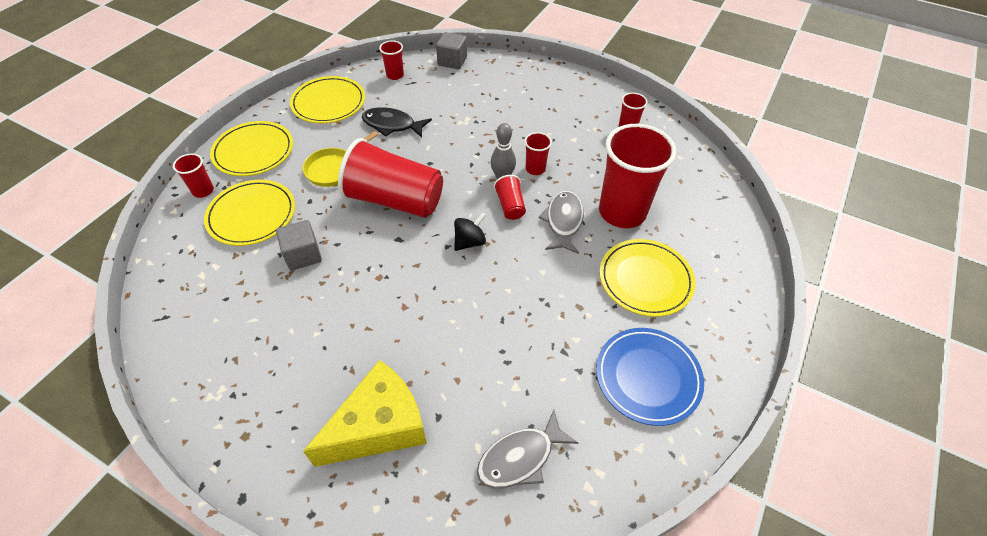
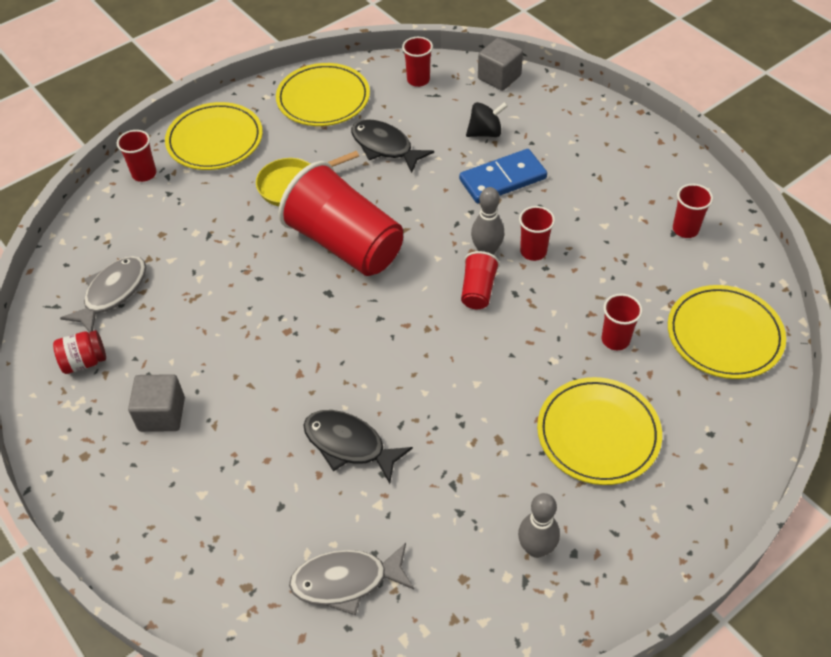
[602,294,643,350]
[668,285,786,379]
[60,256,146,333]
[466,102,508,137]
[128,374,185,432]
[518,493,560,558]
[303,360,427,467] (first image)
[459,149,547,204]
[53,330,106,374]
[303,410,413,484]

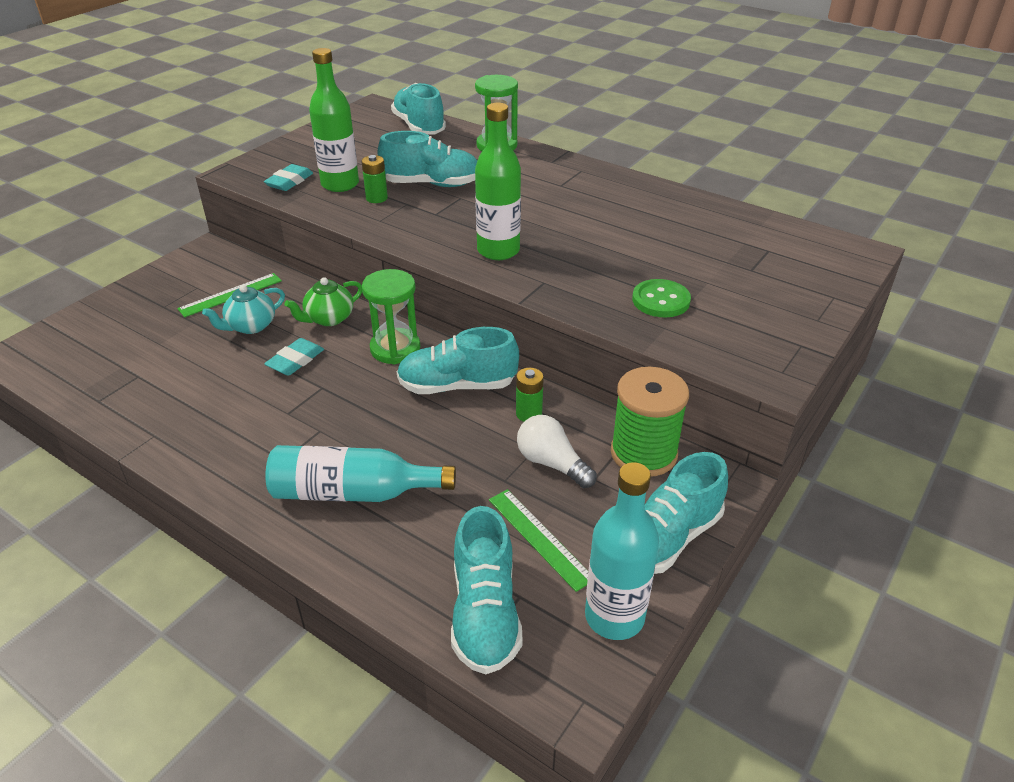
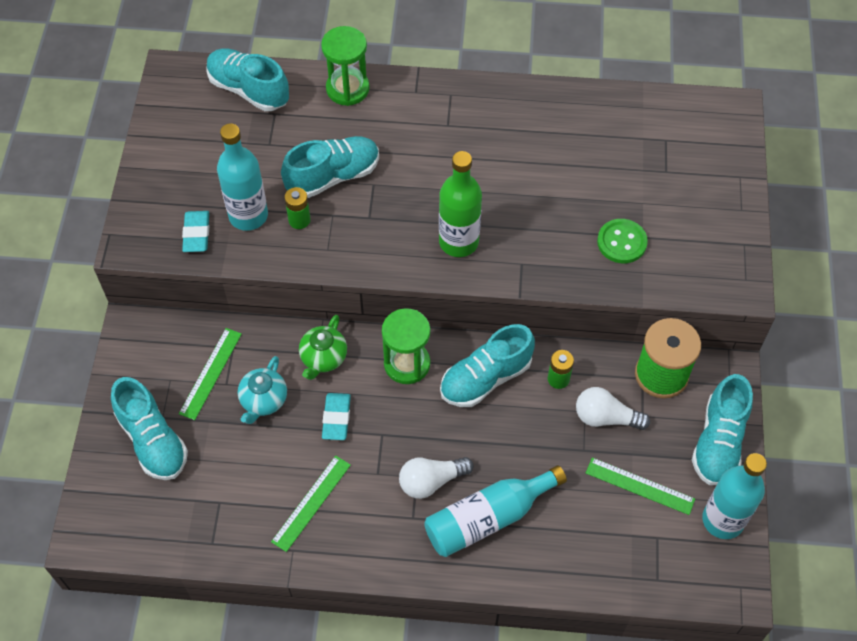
[217,123,268,231]
[111,377,188,480]
[271,456,351,552]
[399,457,473,499]

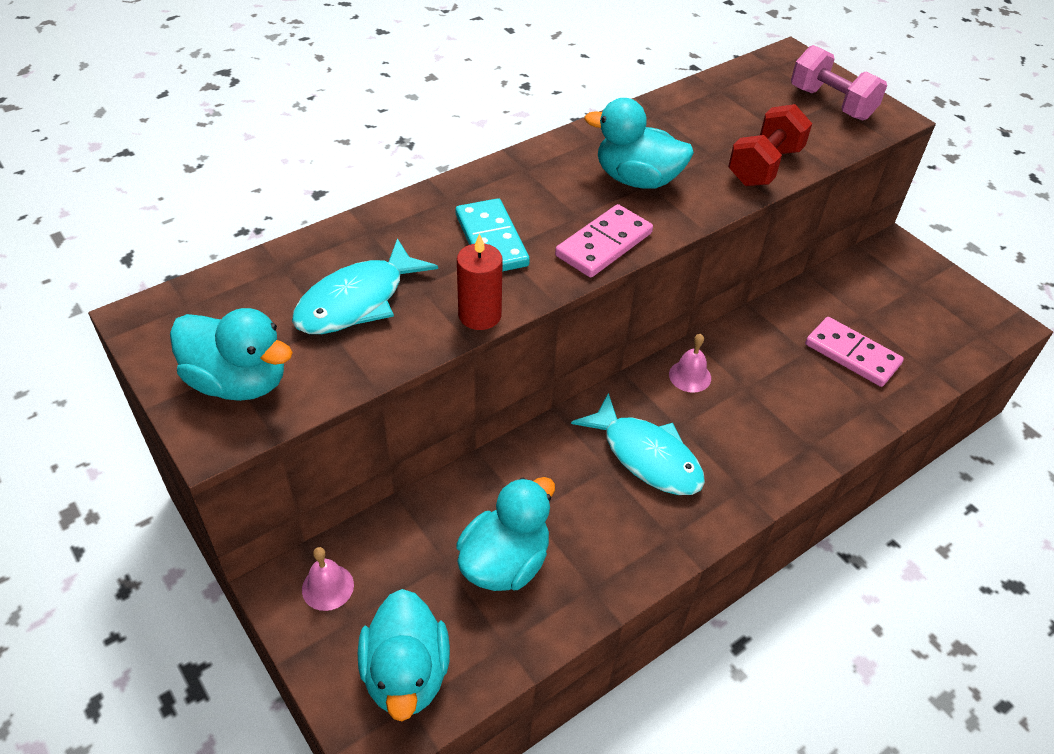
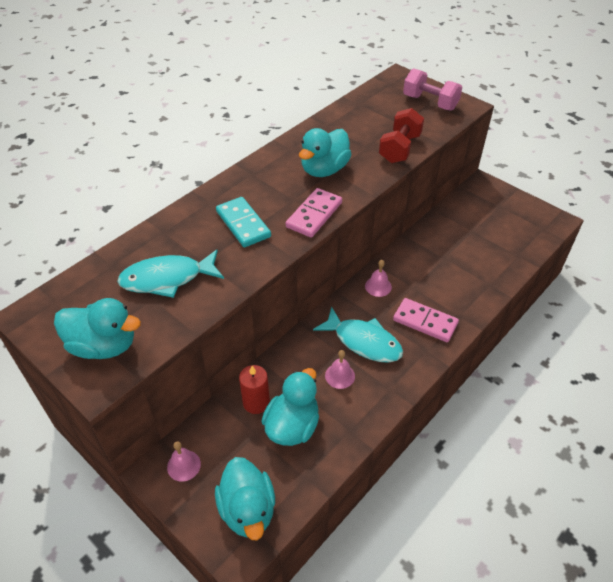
[299,128,352,177]
[239,365,270,414]
[117,250,224,298]
[393,298,459,342]
[325,350,355,389]

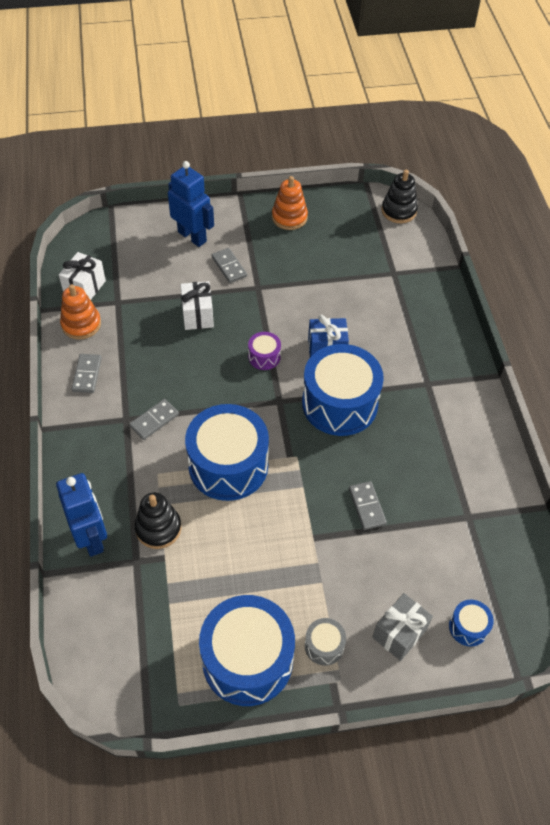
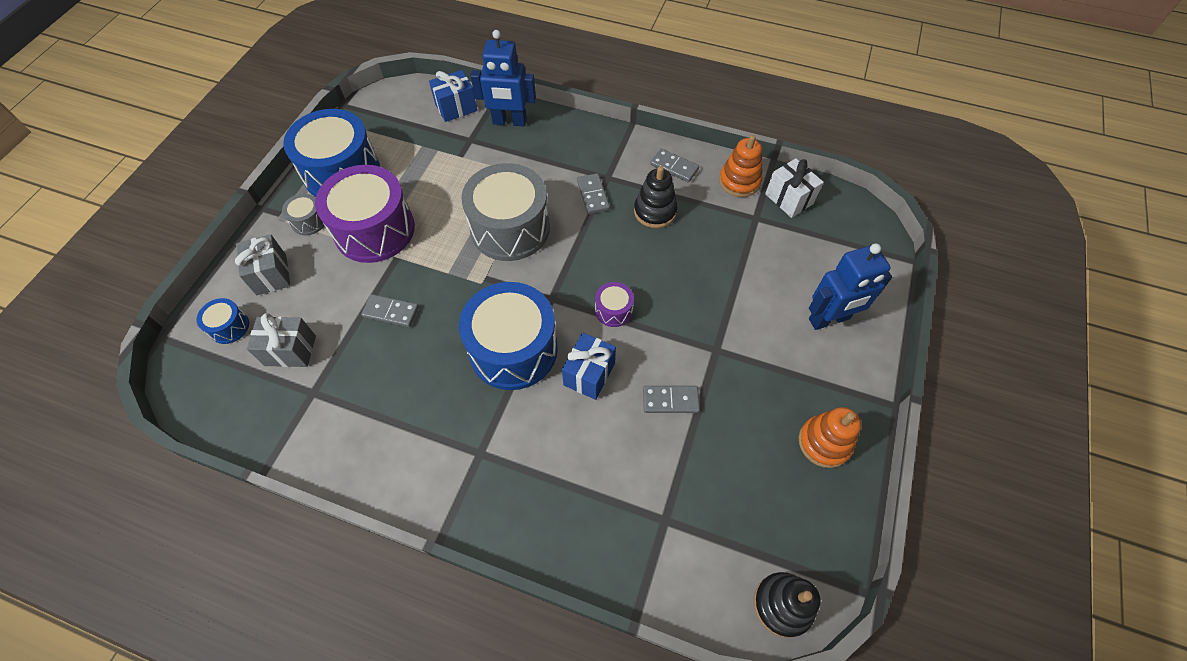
[643,386,700,413]
[180,281,214,330] (first image)
[461,163,550,261]
[634,166,677,228]
[429,70,477,122]
[315,165,415,263]
[247,313,316,367]

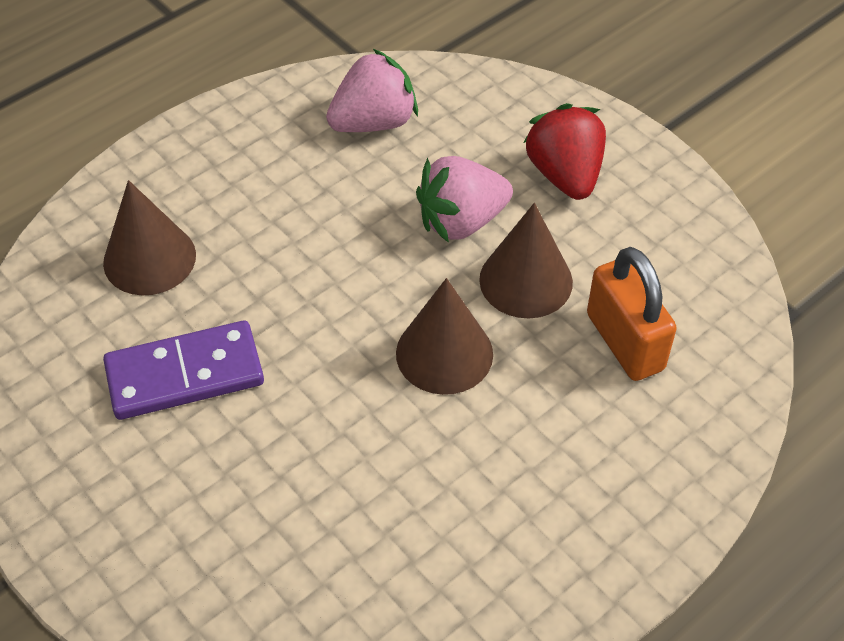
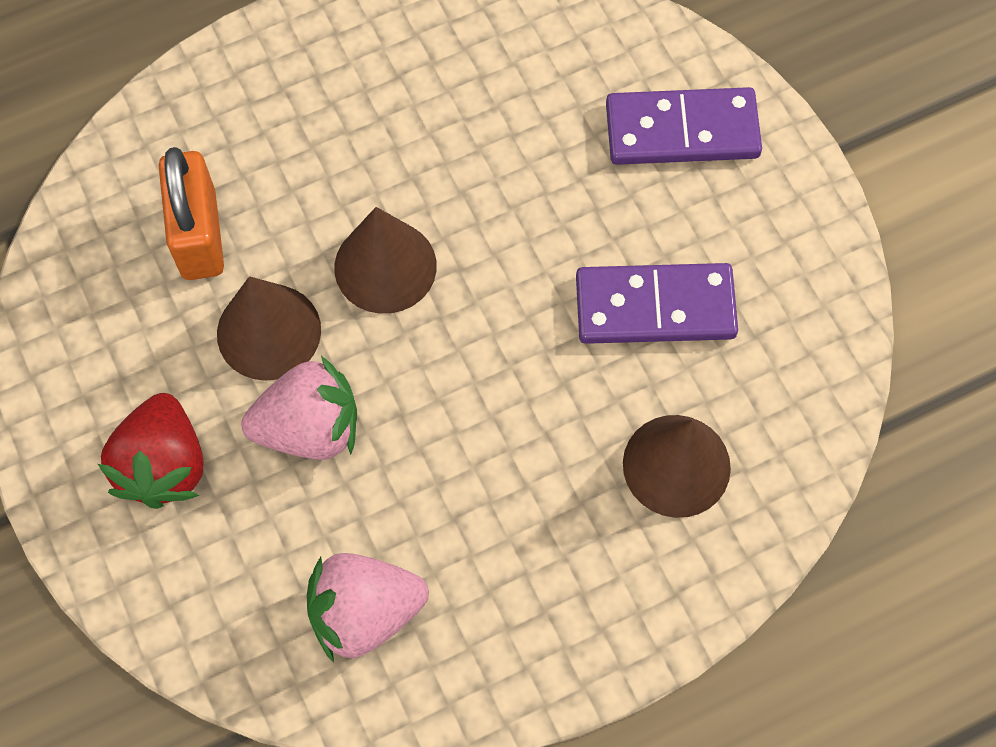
[606,87,762,165]

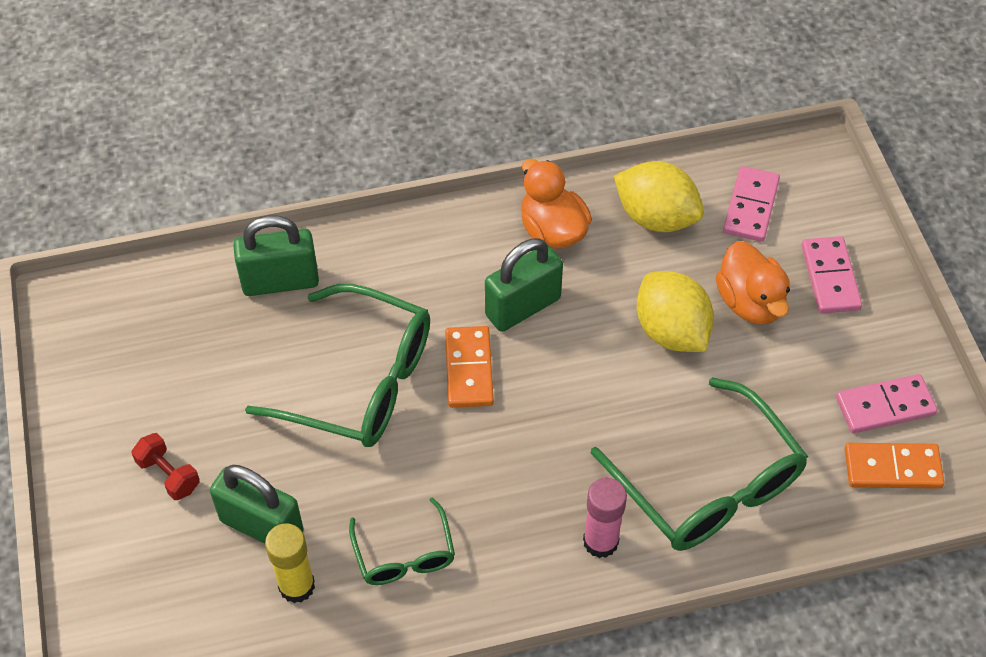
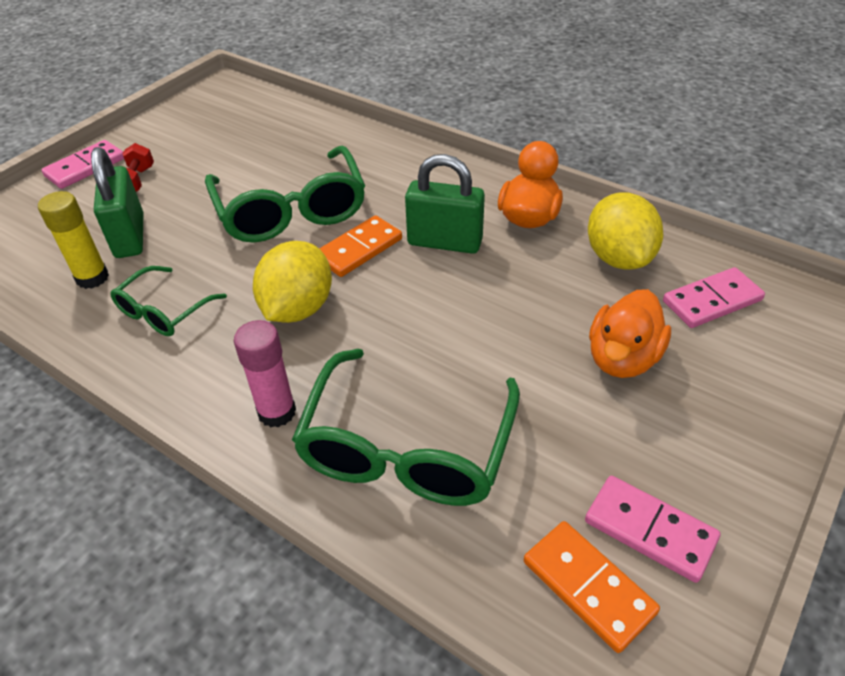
[233,215,319,296] (first image)
[41,140,124,189]
[253,241,332,323]

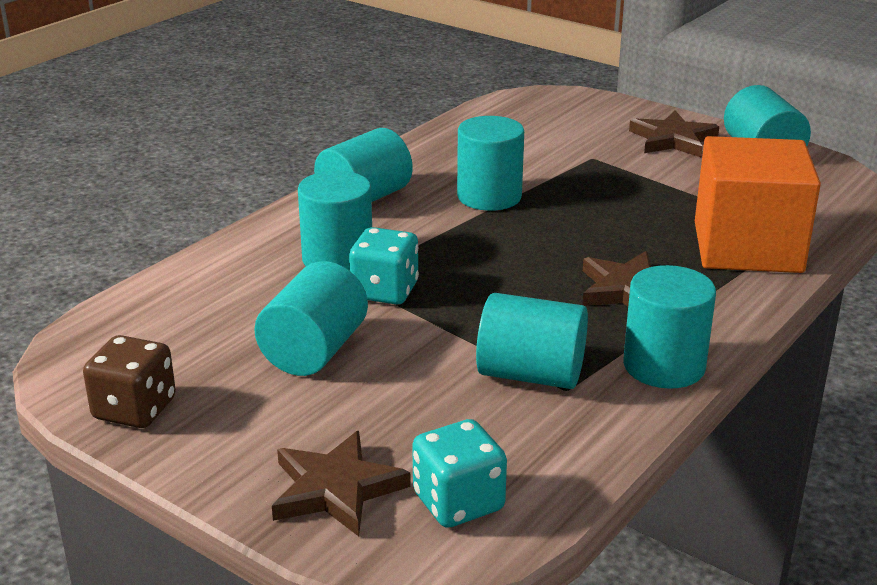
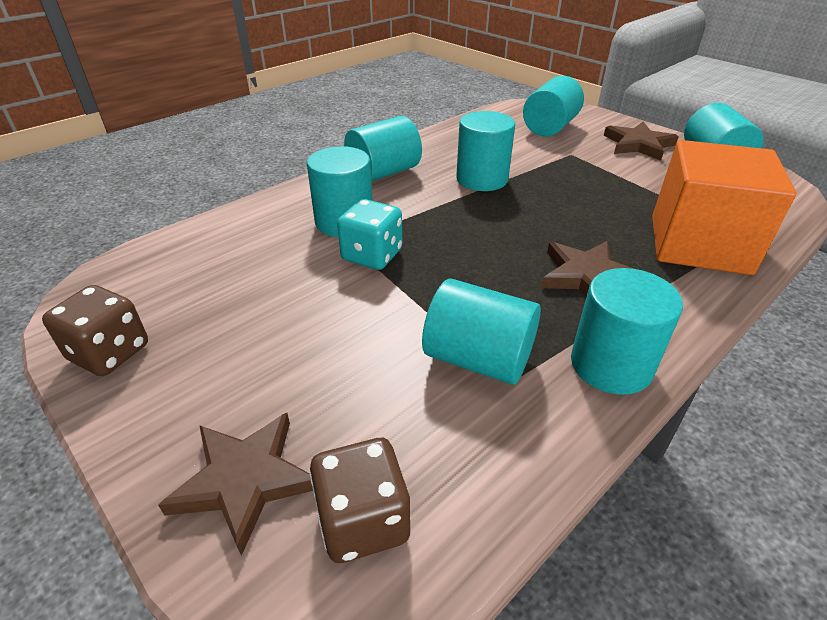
[523,76,584,137]
[310,438,410,563]

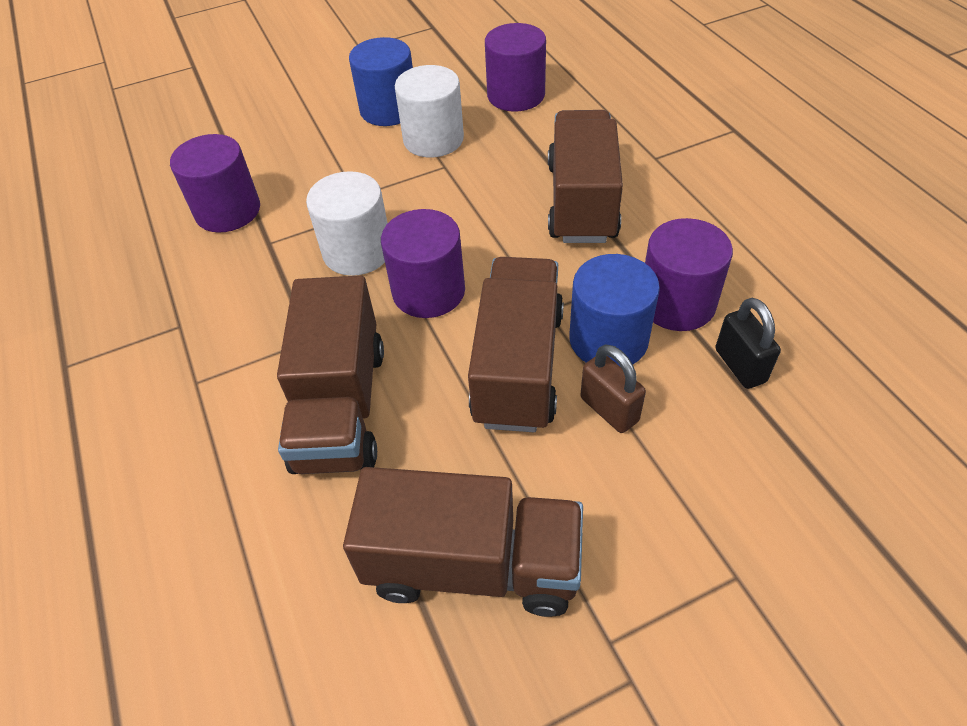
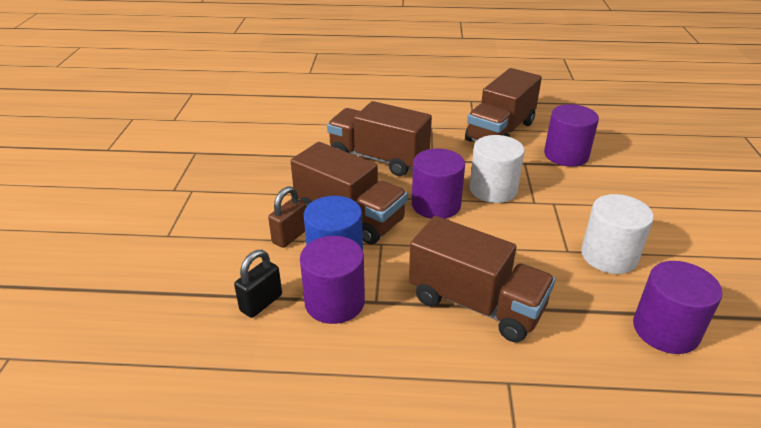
[349,37,413,126] (first image)
[234,250,282,318]
[268,186,306,248]
[465,68,542,142]

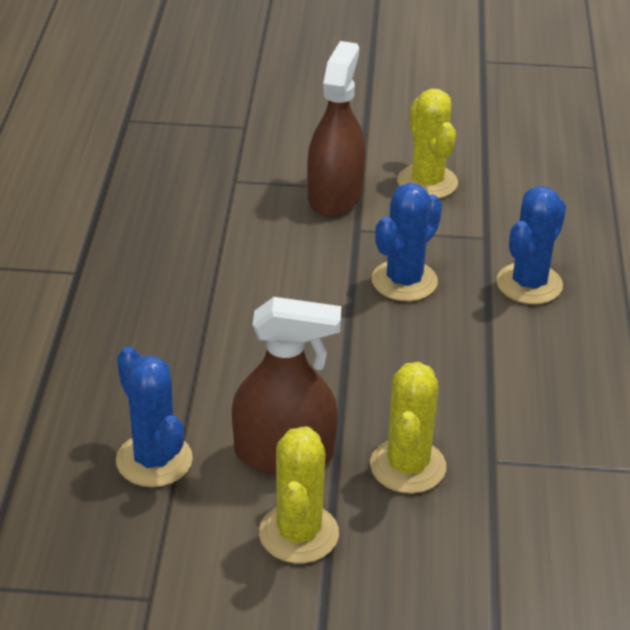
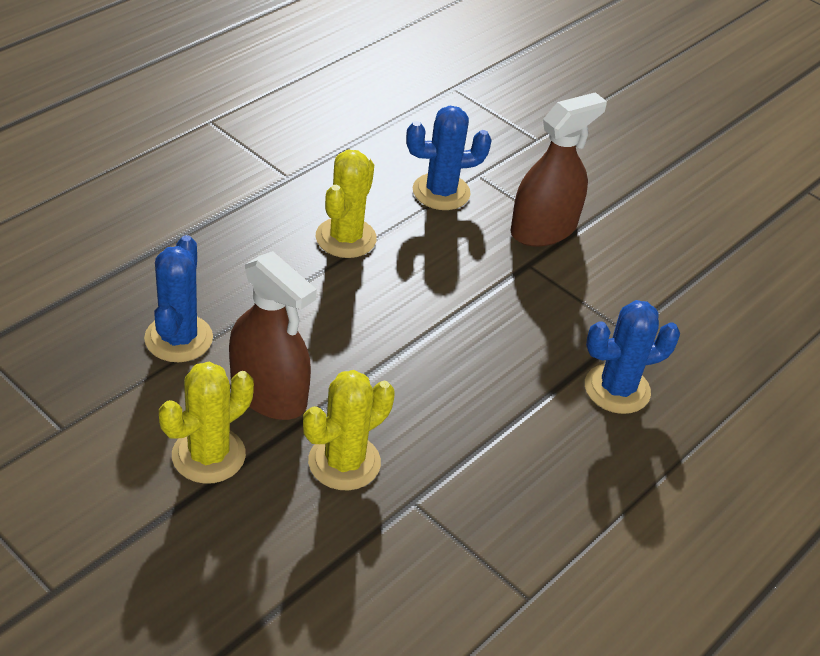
[316,150,377,258]
[406,106,492,210]

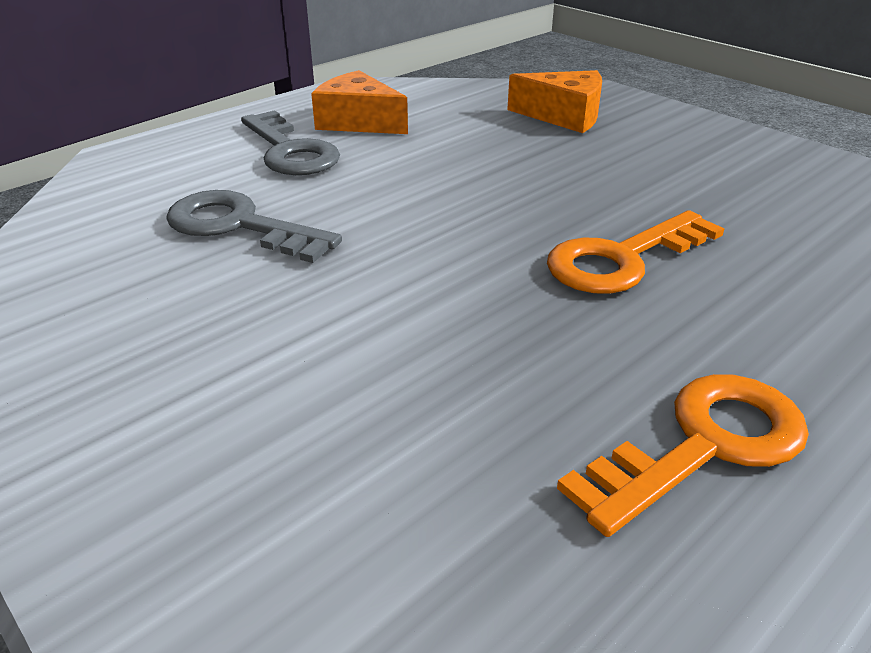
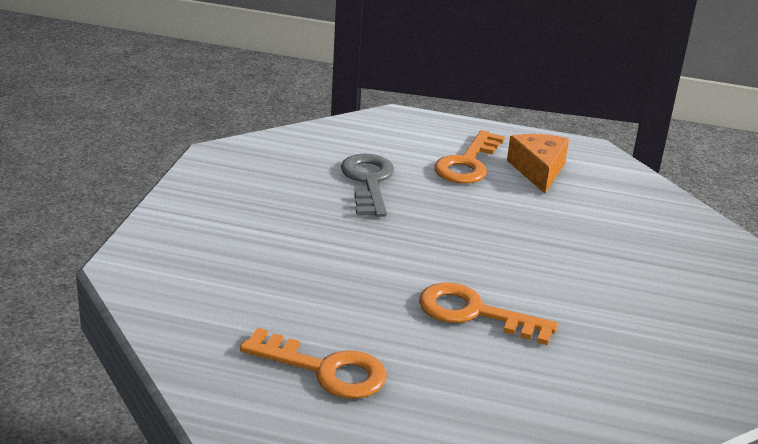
[507,70,602,133] (first image)
[434,130,505,184]

